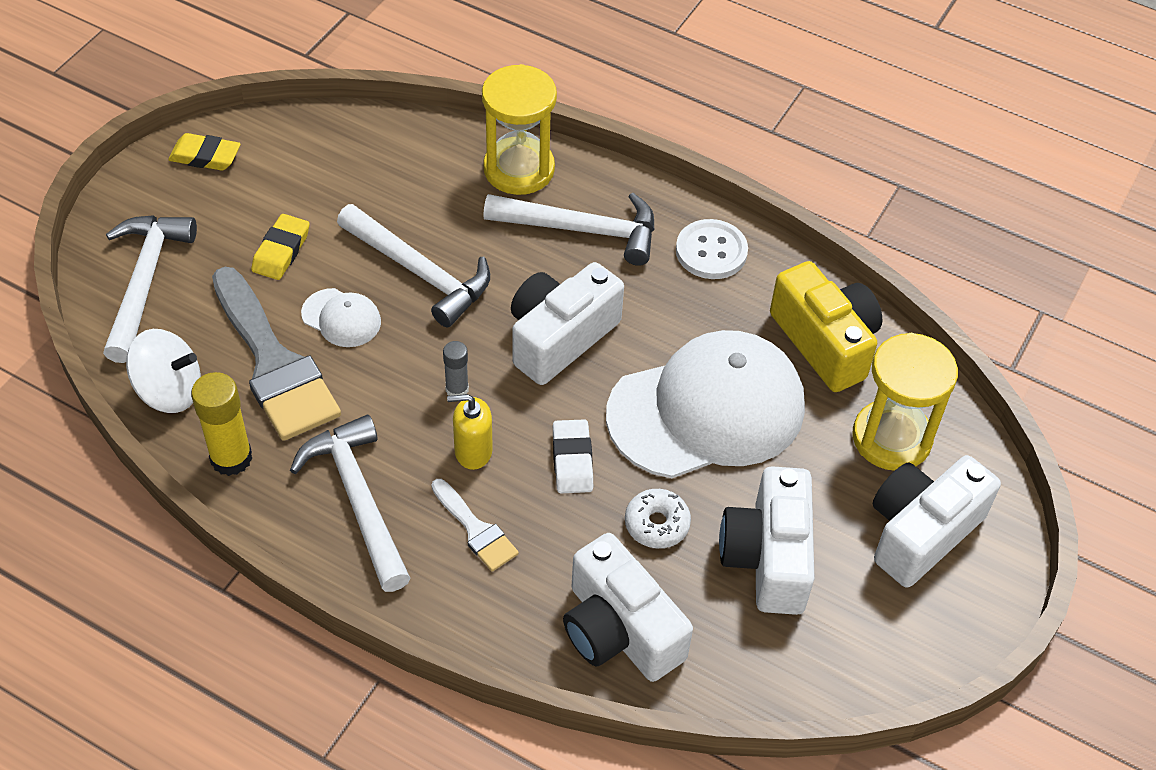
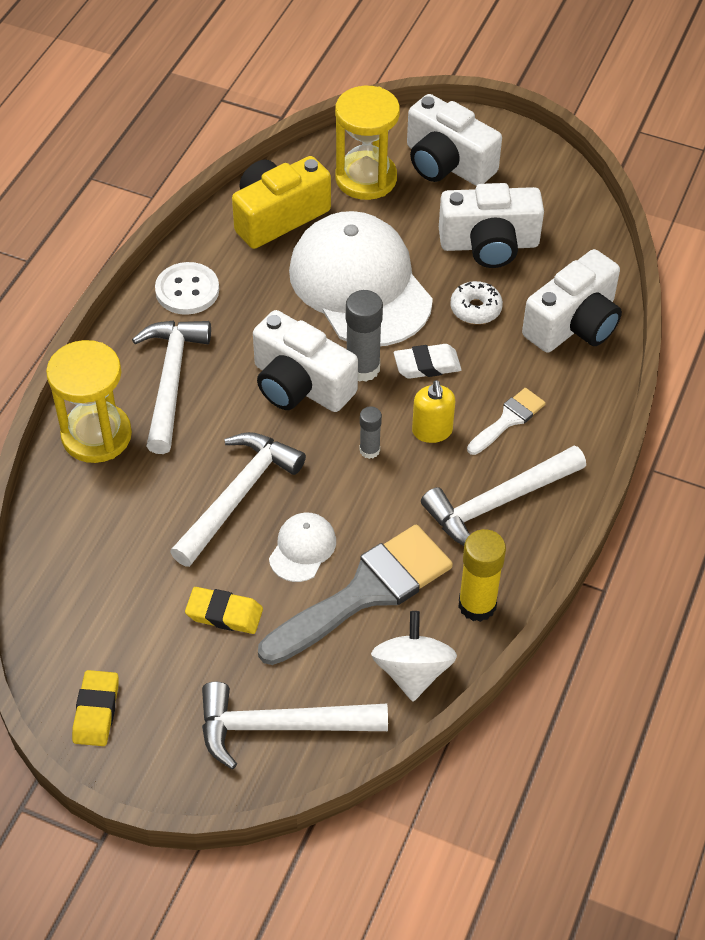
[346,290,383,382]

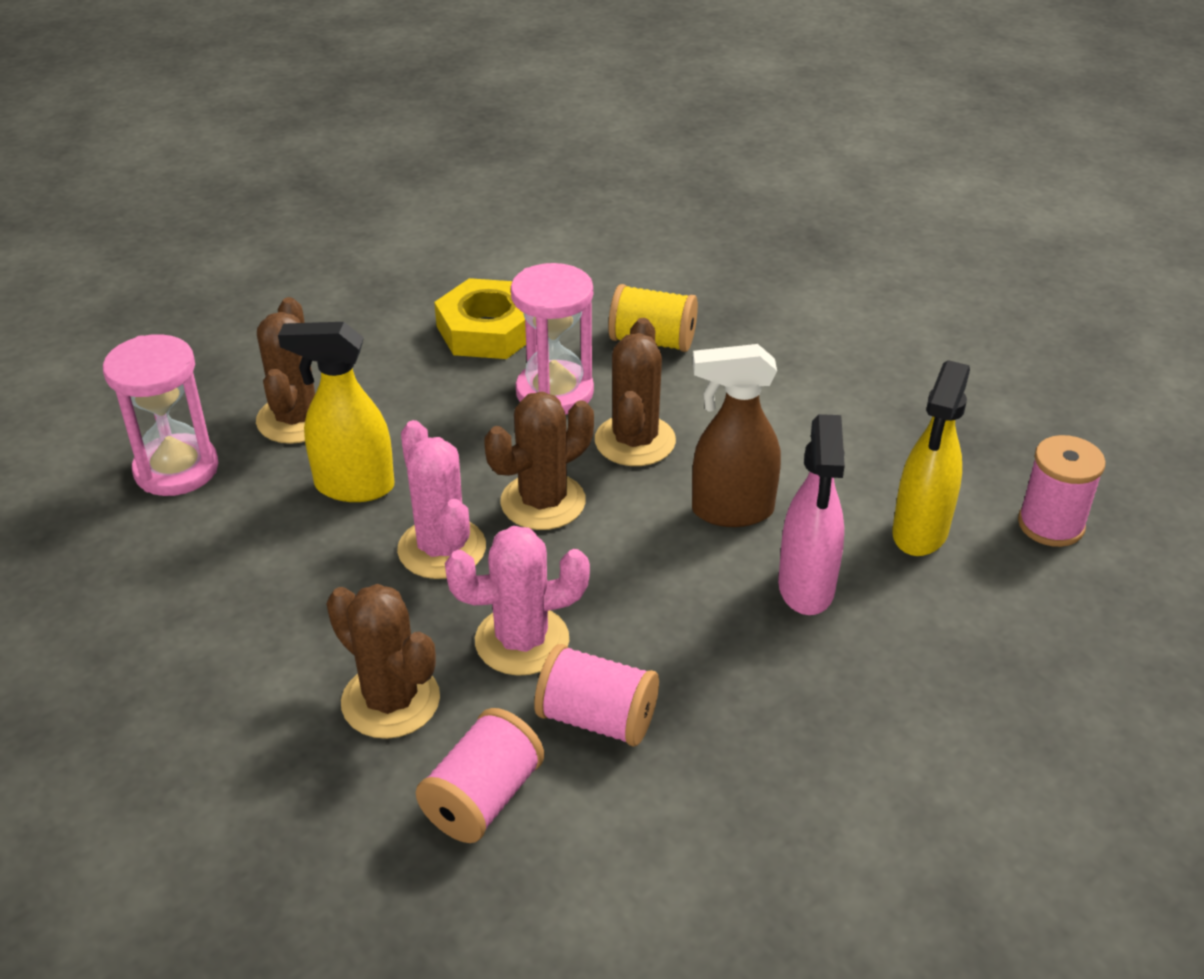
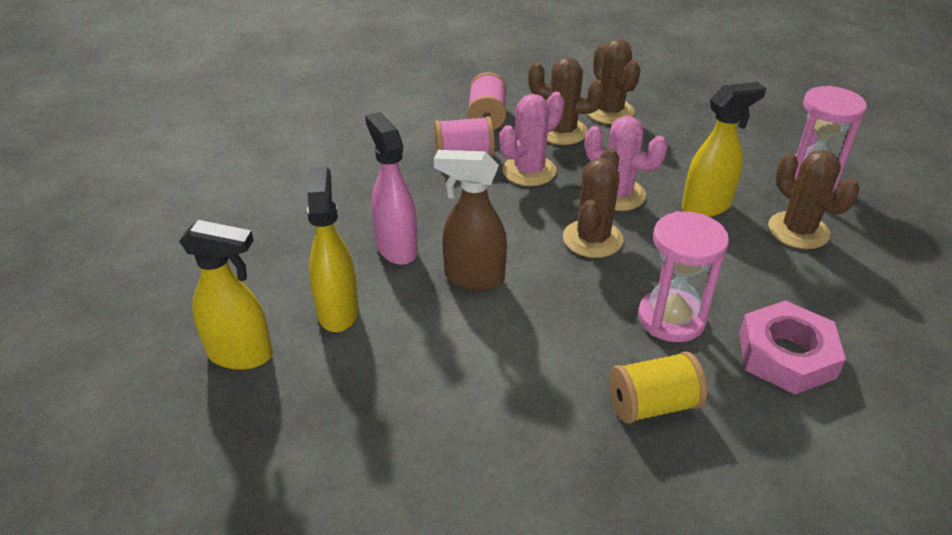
[739,300,846,395]
[588,39,641,124]
[434,150,507,290]
[179,220,273,370]

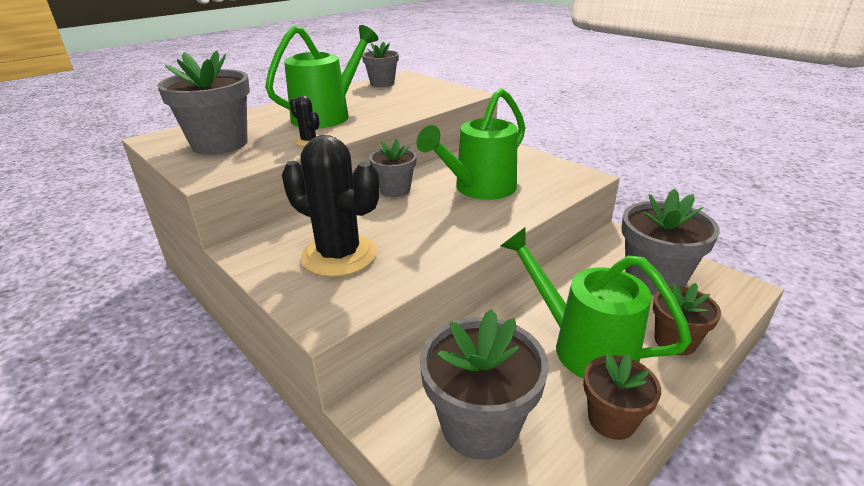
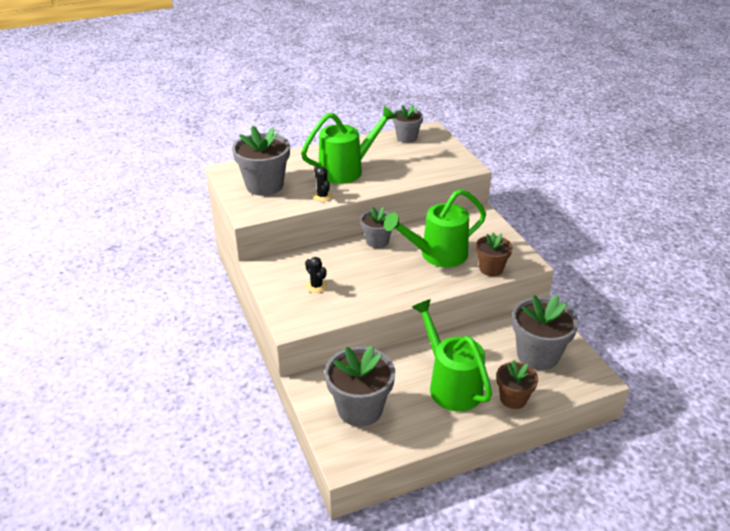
[305,257,327,293]
[476,233,513,276]

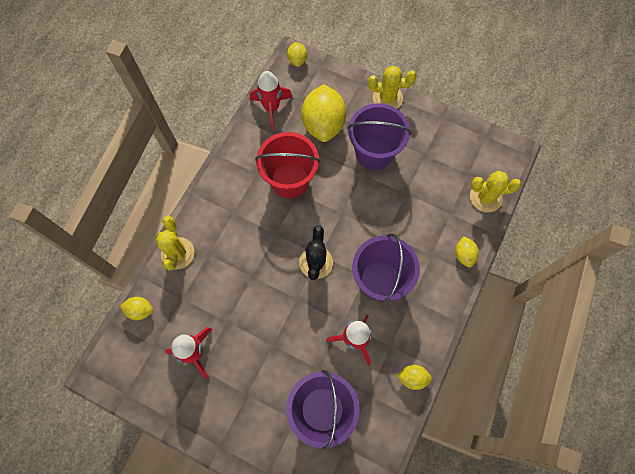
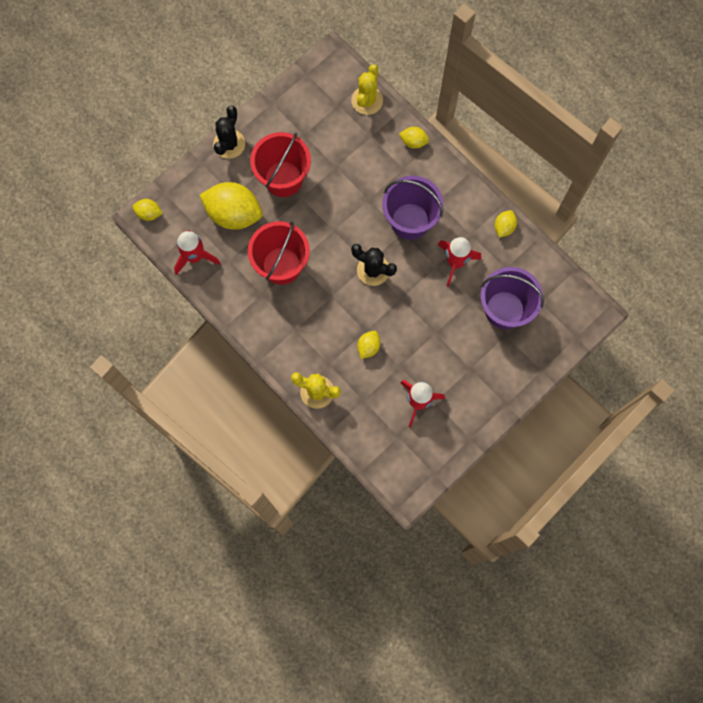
[213,105,245,159]
[250,132,311,197]
[357,331,380,359]

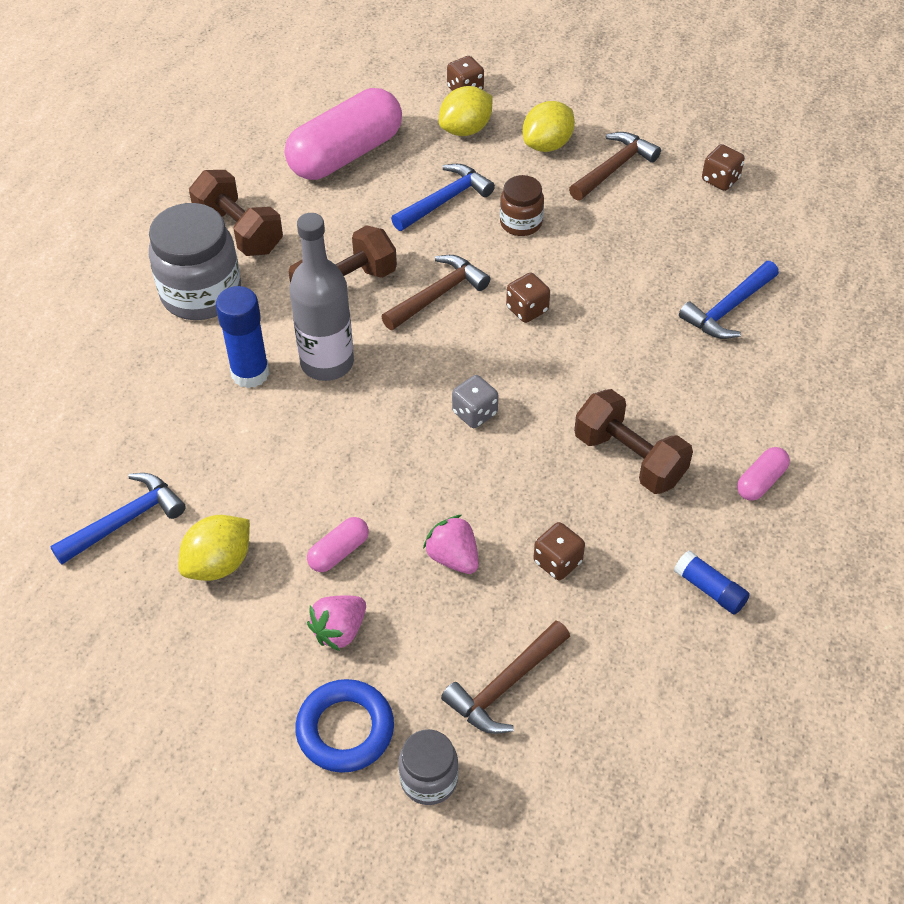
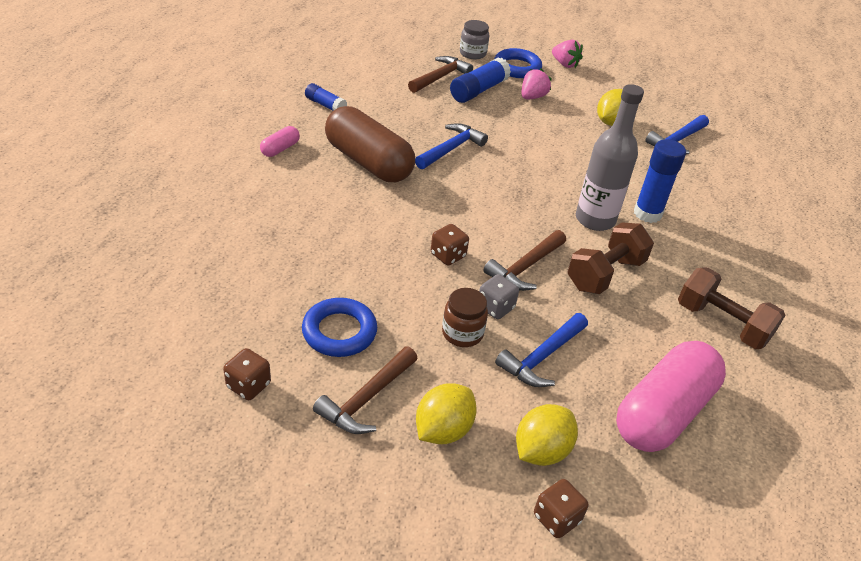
[149,203,241,320] (first image)
[415,123,488,169]
[479,274,519,319]
[325,106,415,182]
[552,40,583,68]
[307,517,369,572] (first image)
[533,522,585,580] (first image)
[450,57,511,103]
[302,298,377,357]

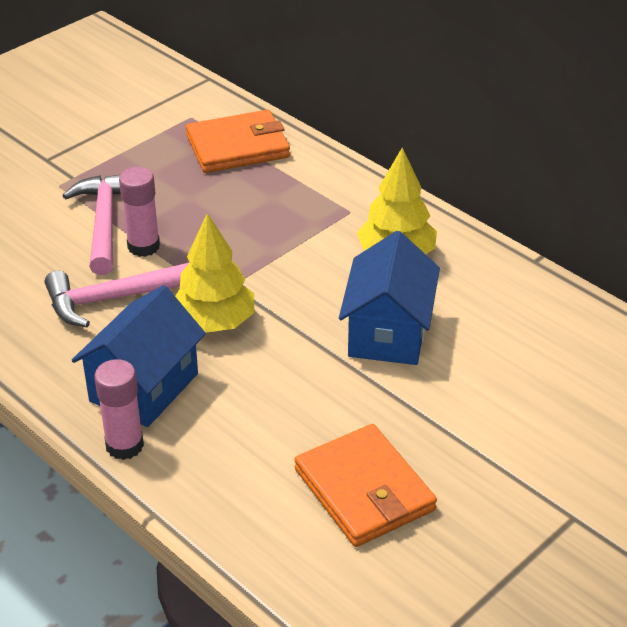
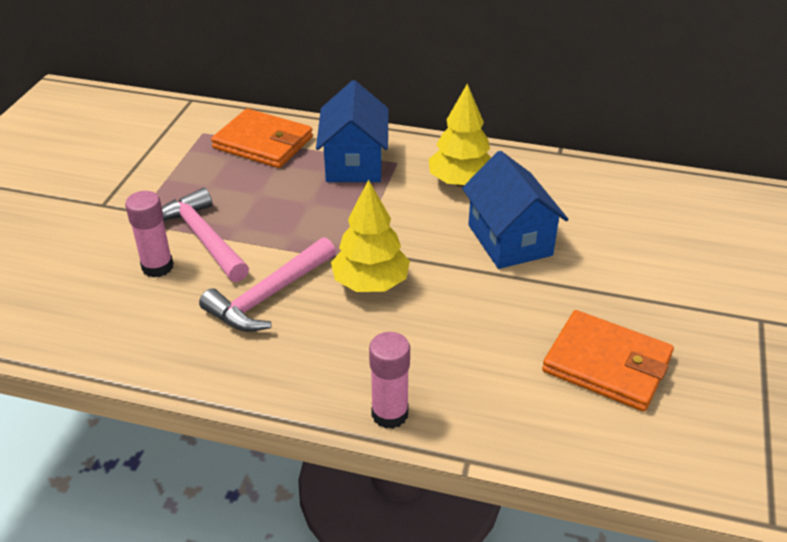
[211,108,313,168]
[125,191,173,278]
[316,80,389,182]

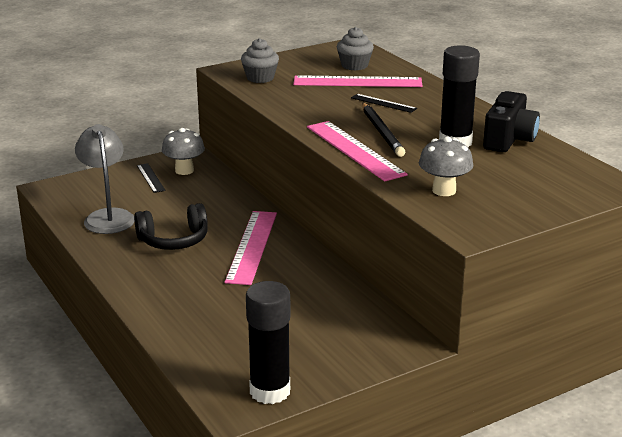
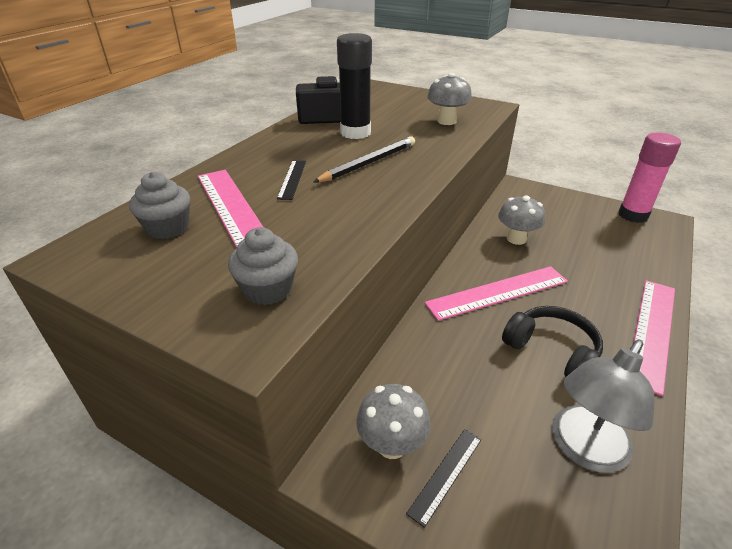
[634,280,675,396]
[618,133,681,223]
[498,195,545,245]

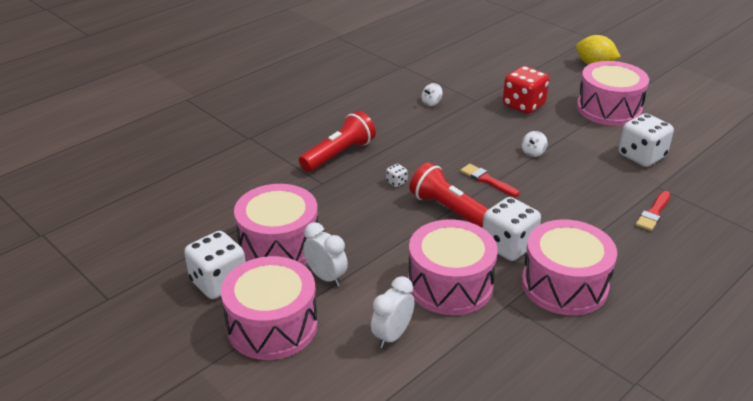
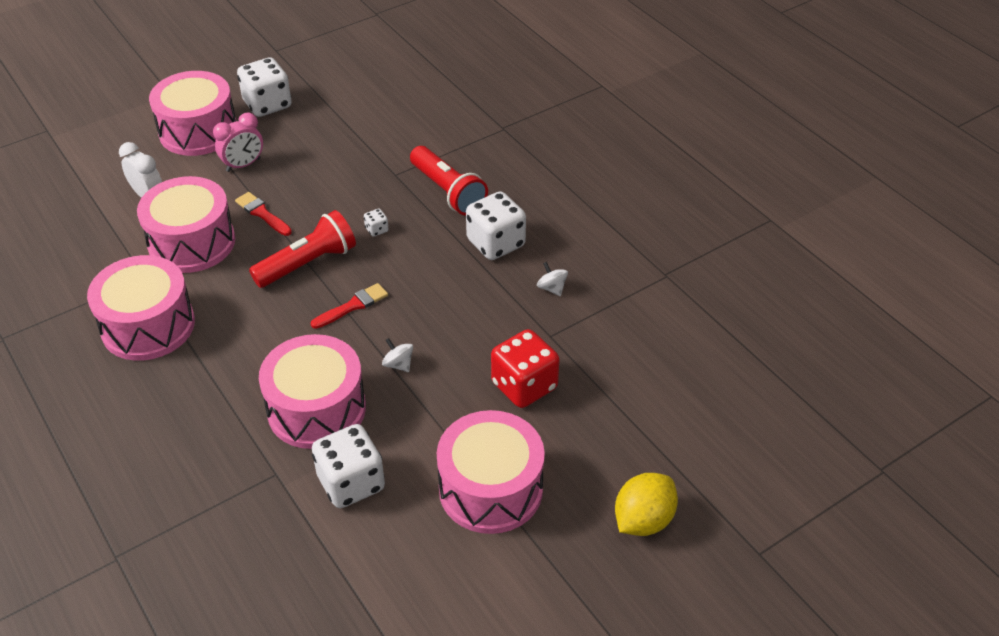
[259,334,366,449]
[235,192,292,236]
[466,191,526,260]
[213,113,263,172]

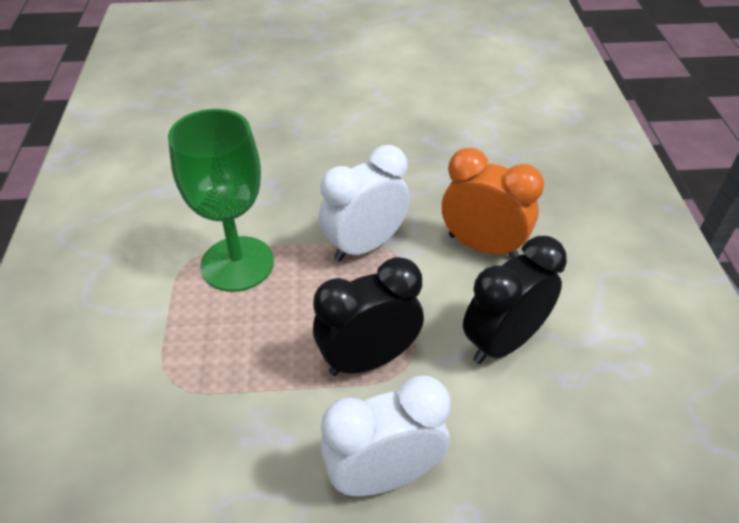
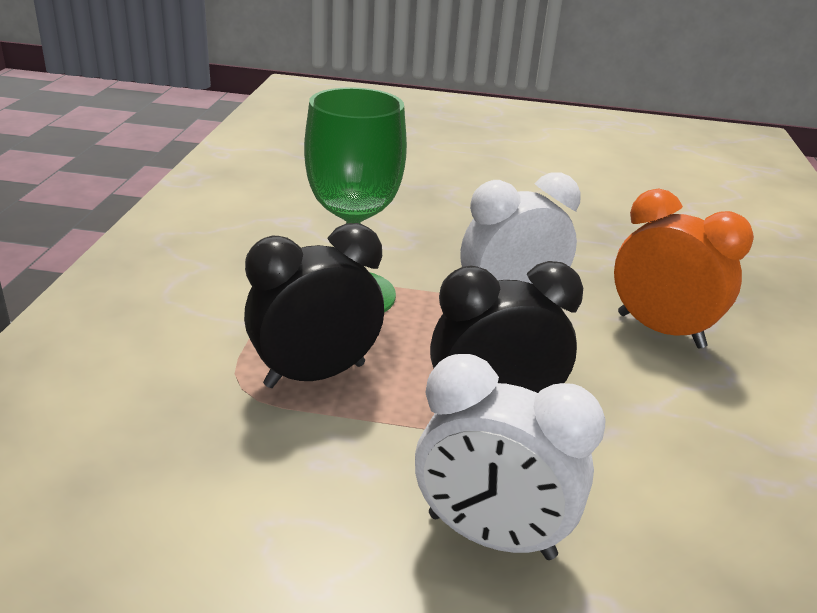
[244,223,384,388]
[415,354,606,560]

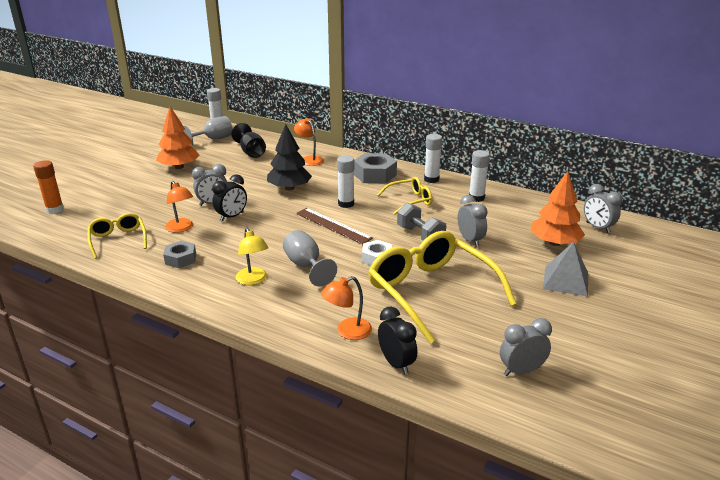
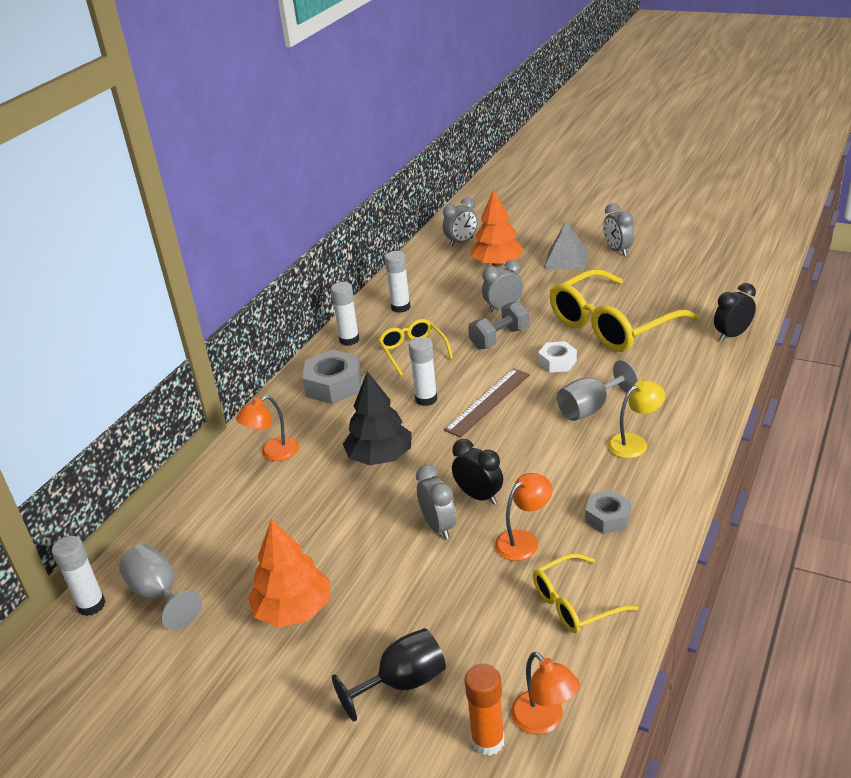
[332,628,446,722]
[511,652,580,734]
[603,203,634,256]

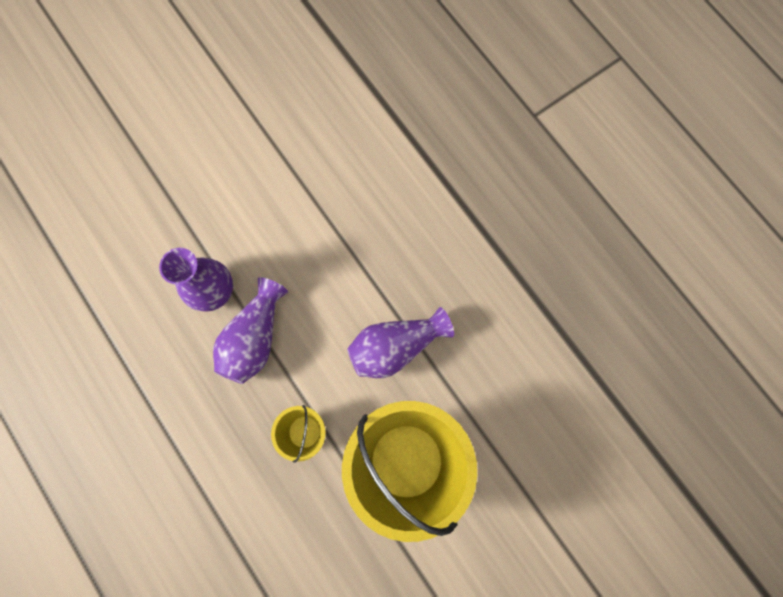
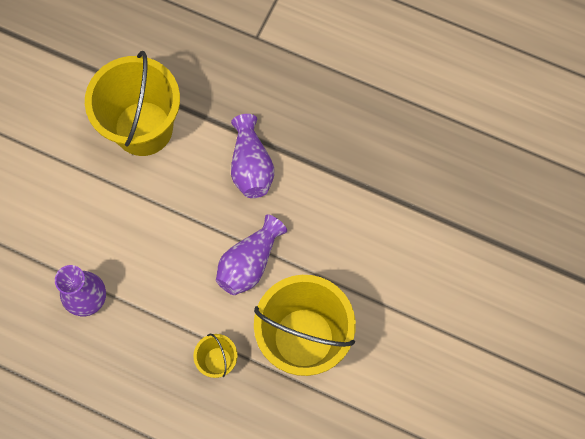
[231,114,274,198]
[85,51,180,156]

